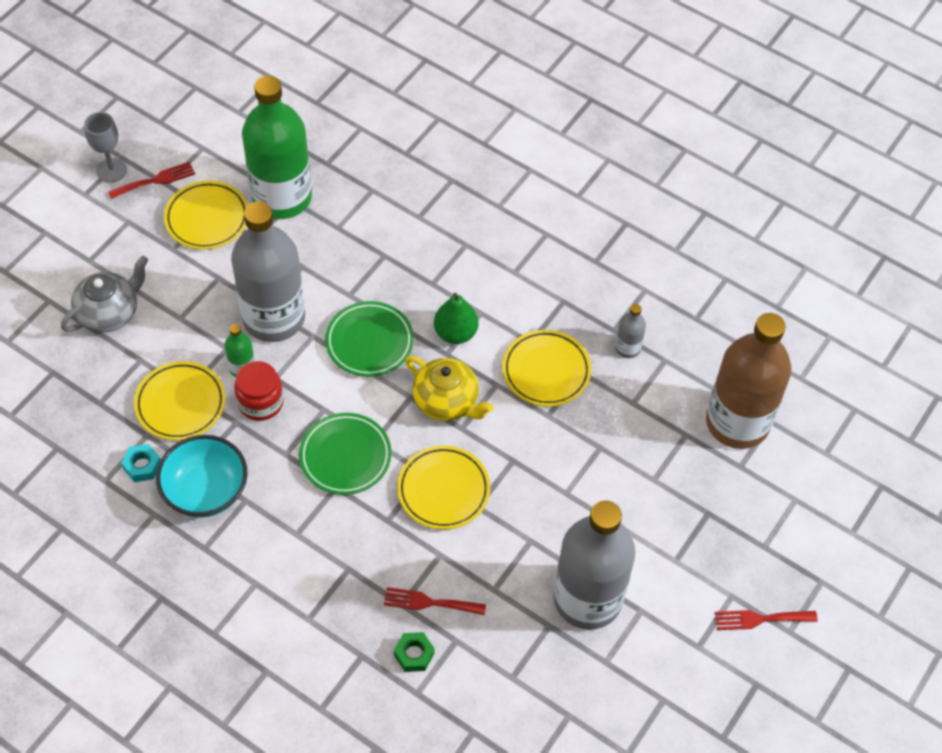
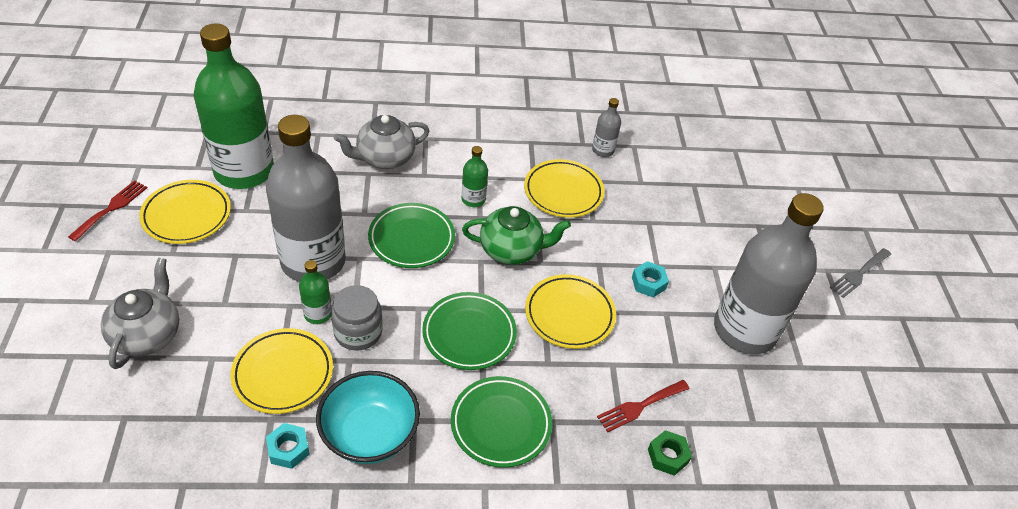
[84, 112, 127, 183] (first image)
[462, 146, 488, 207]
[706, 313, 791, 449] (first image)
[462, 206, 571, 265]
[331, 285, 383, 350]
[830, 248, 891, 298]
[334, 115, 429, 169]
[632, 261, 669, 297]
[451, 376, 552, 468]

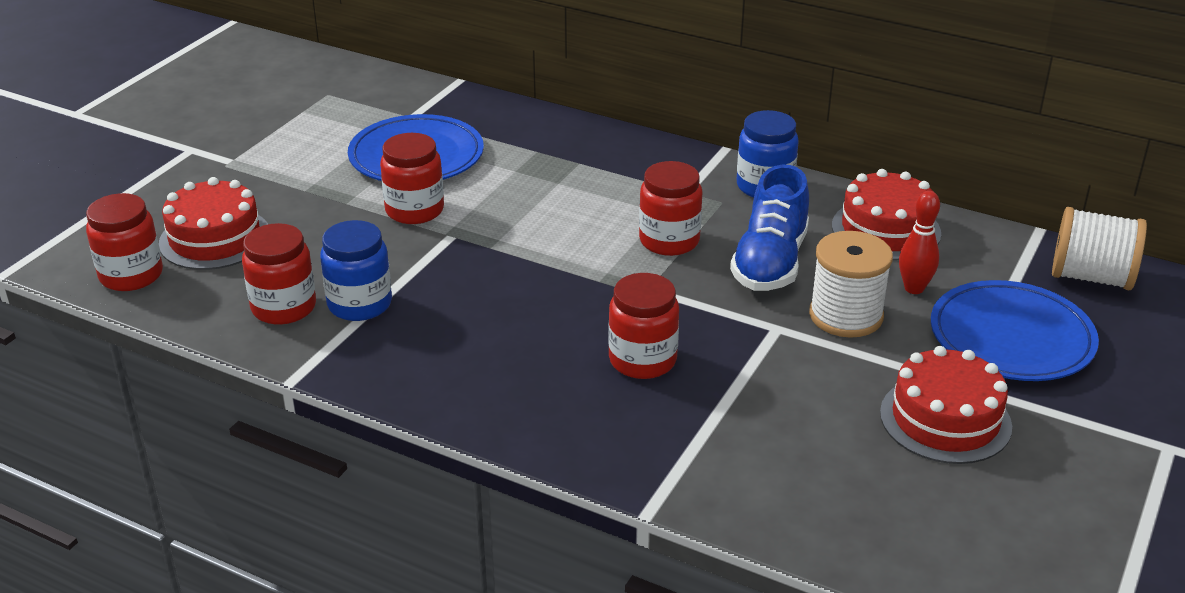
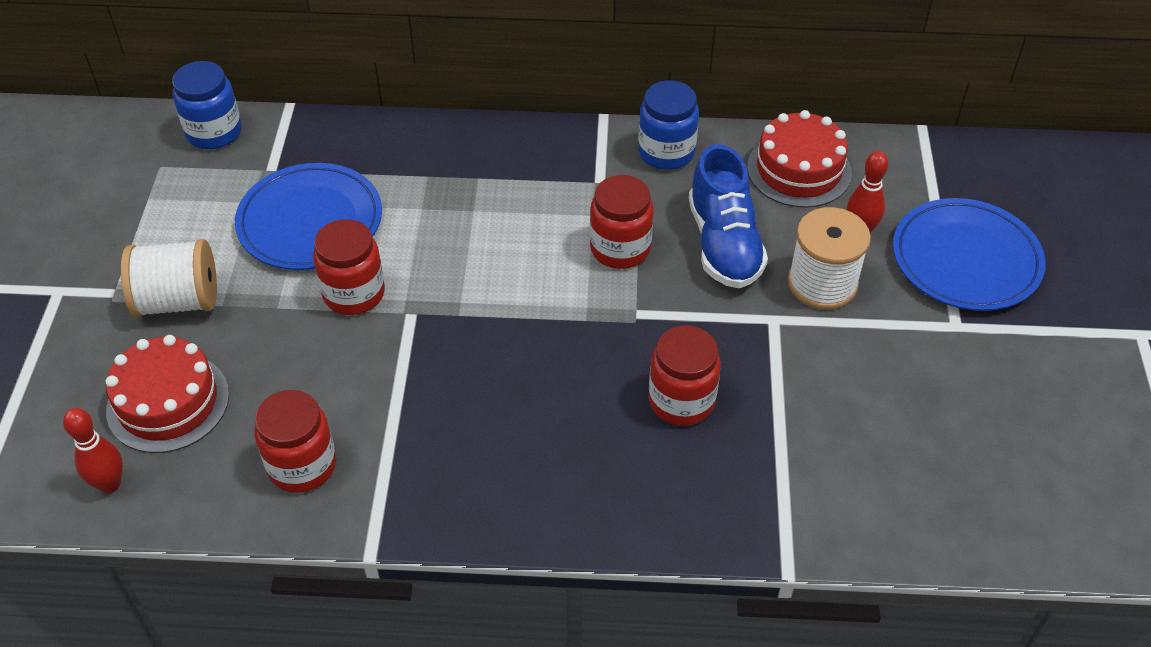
[63, 408, 123, 493]
[121, 239, 217, 317]
[172, 61, 242, 149]
[880, 346, 1012, 464] (first image)

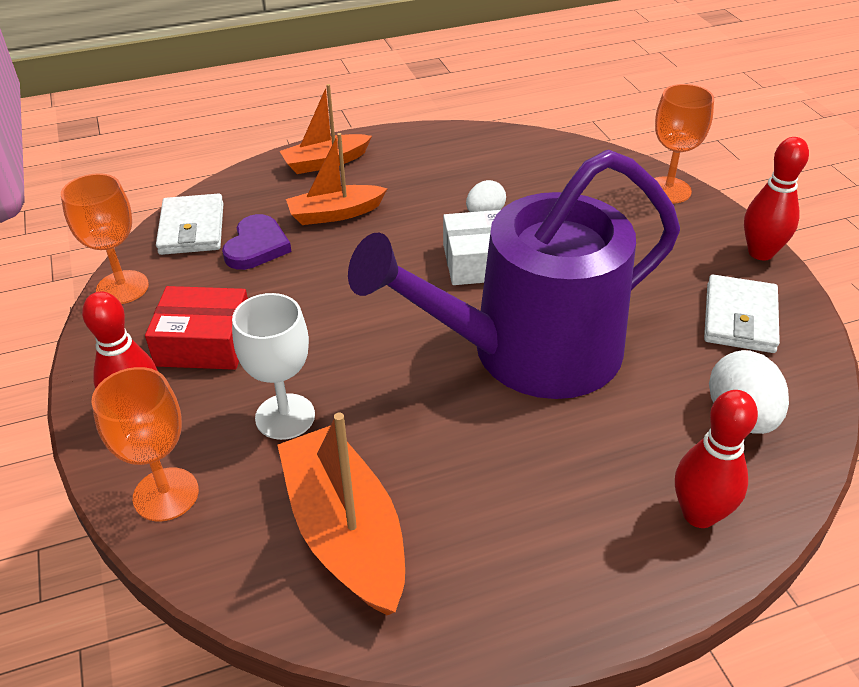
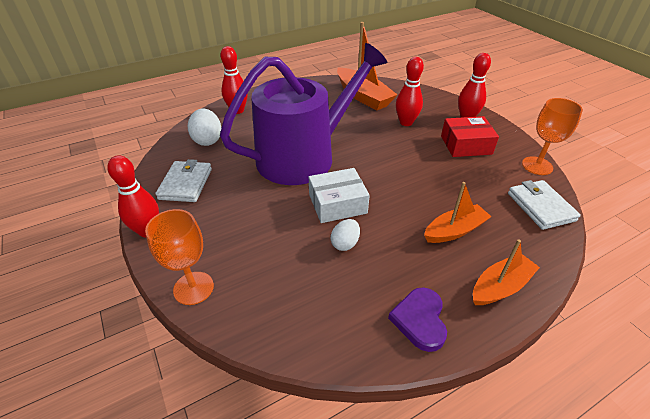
[388, 287, 447, 352]
[396, 57, 424, 126]
[91, 367, 199, 521] (first image)

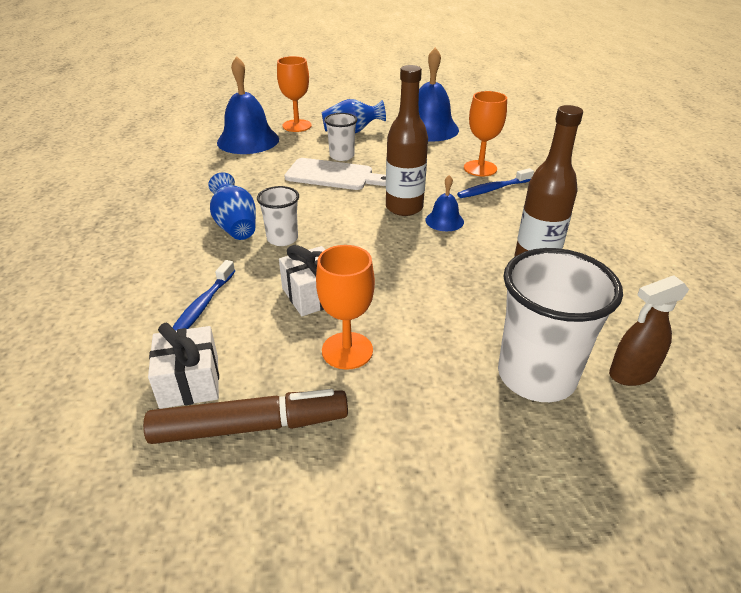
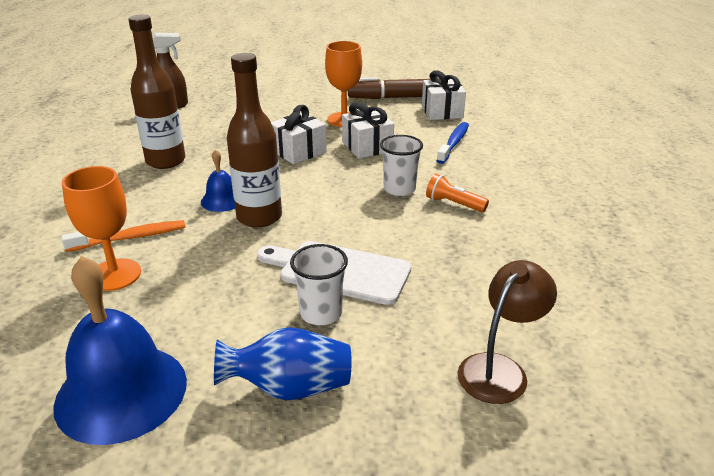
[457, 260, 557, 404]
[277, 56, 312, 132] (first image)
[62, 220, 186, 252]
[426, 174, 489, 212]
[498, 248, 623, 402] (first image)
[271, 105, 327, 164]

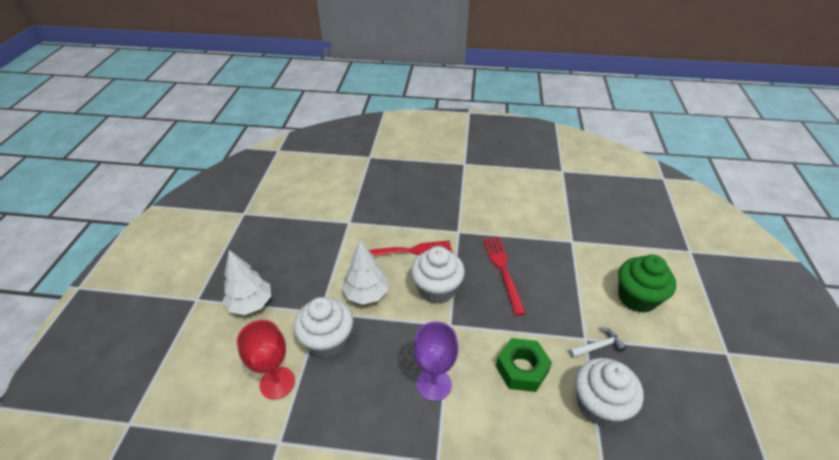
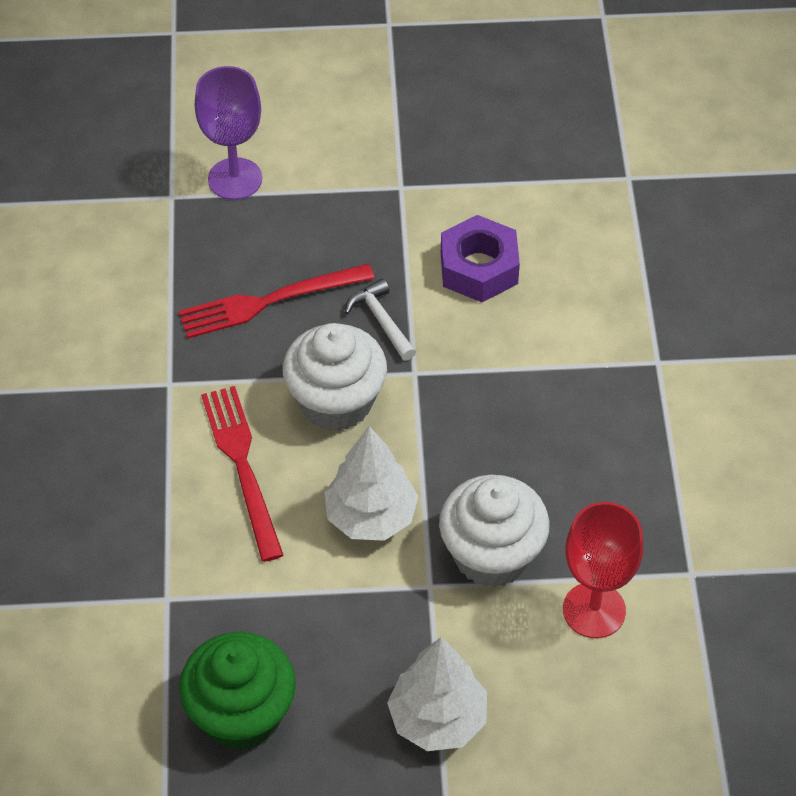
[179, 632, 296, 750]
[195, 66, 262, 200]
[345, 279, 416, 361]
[441, 215, 520, 302]
[575, 358, 644, 426] (first image)

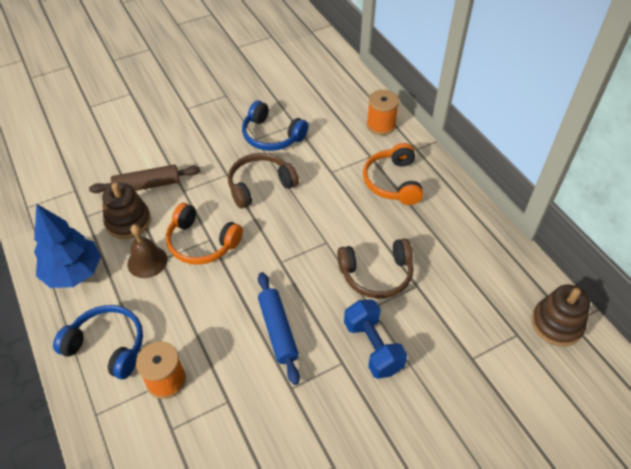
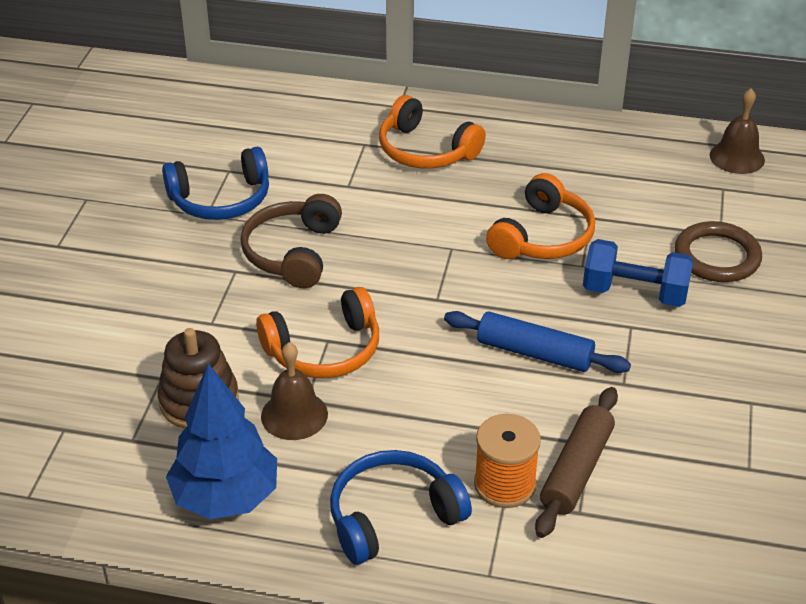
[367, 90, 399, 135] (first image)
[535, 387, 618, 538]
[486, 173, 595, 259]
[710, 88, 765, 174]
[675, 221, 762, 282]

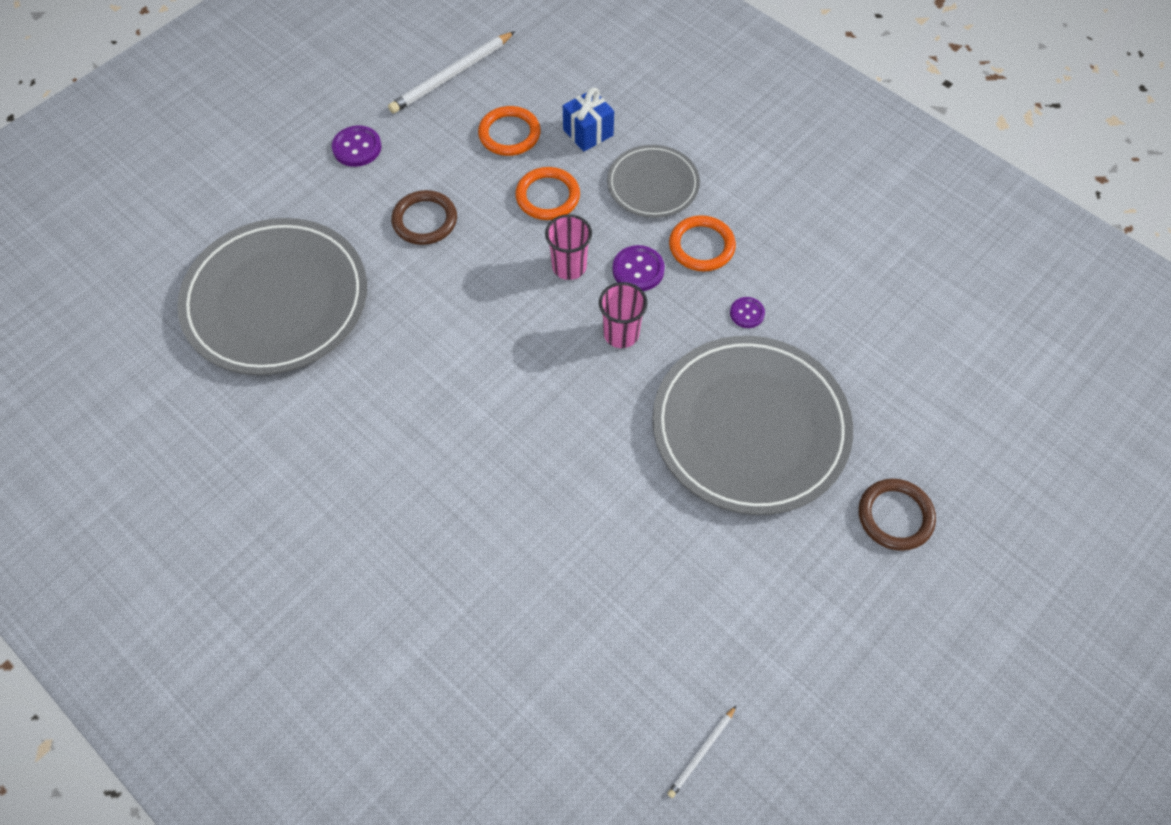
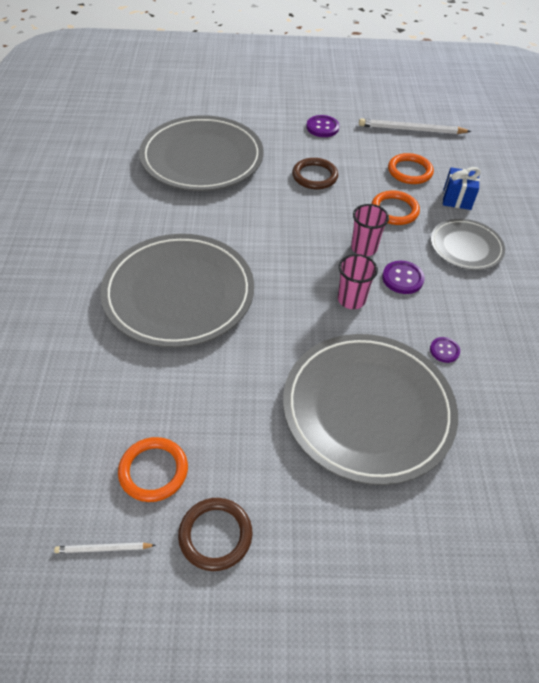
[118, 437, 188, 502]
[178, 498, 252, 571]
[100, 234, 254, 348]

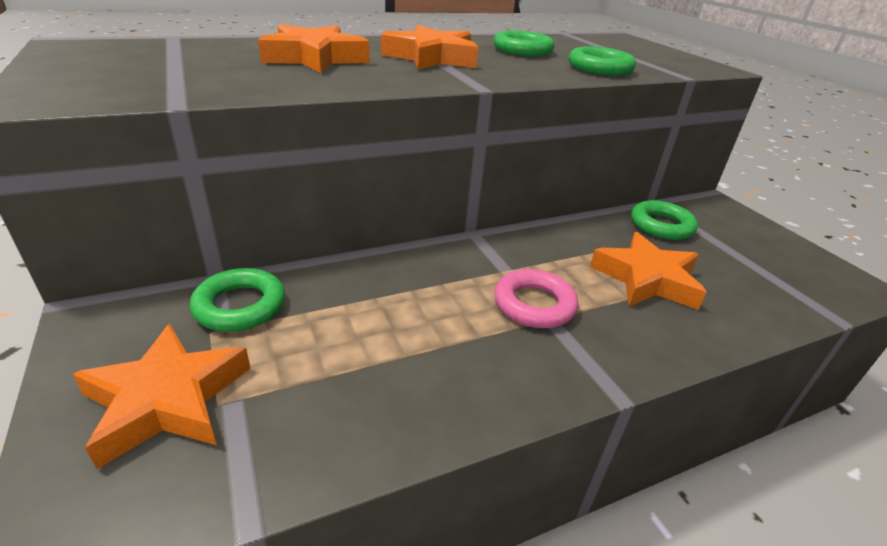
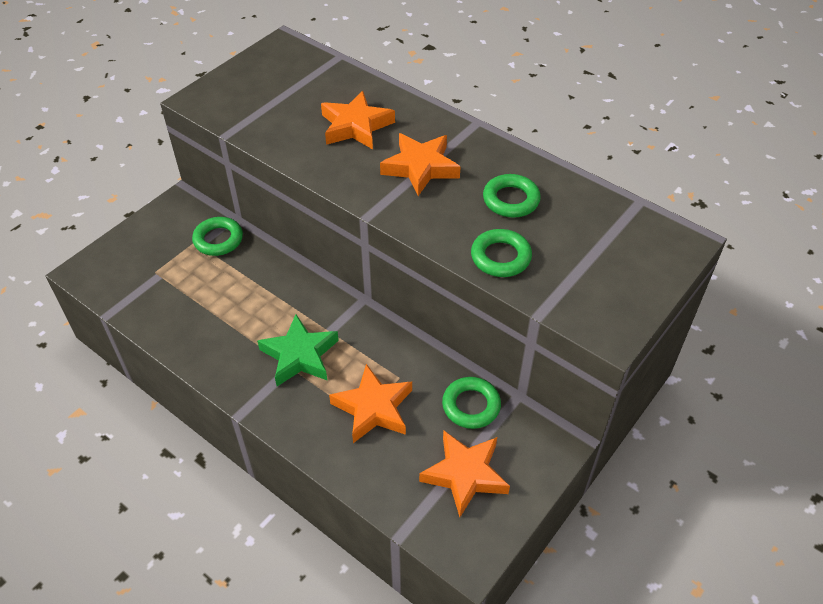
[257, 314, 339, 386]
[419, 430, 510, 517]

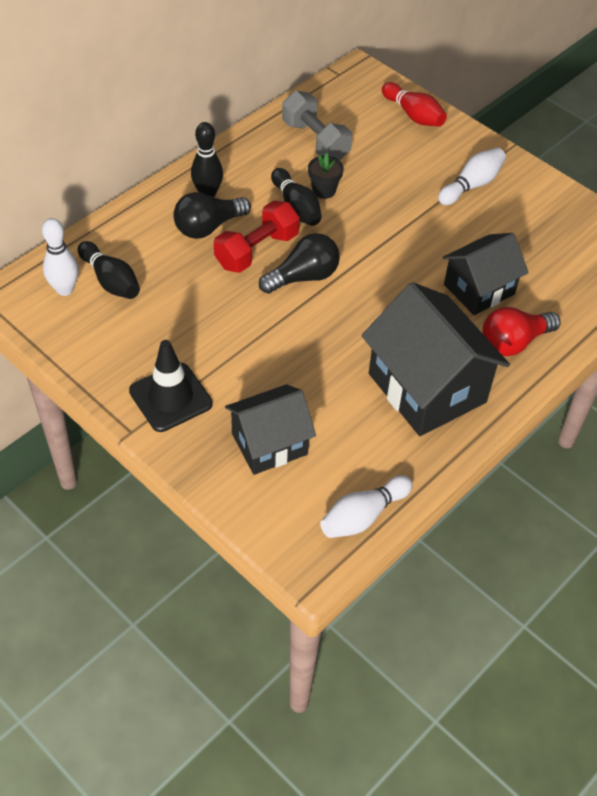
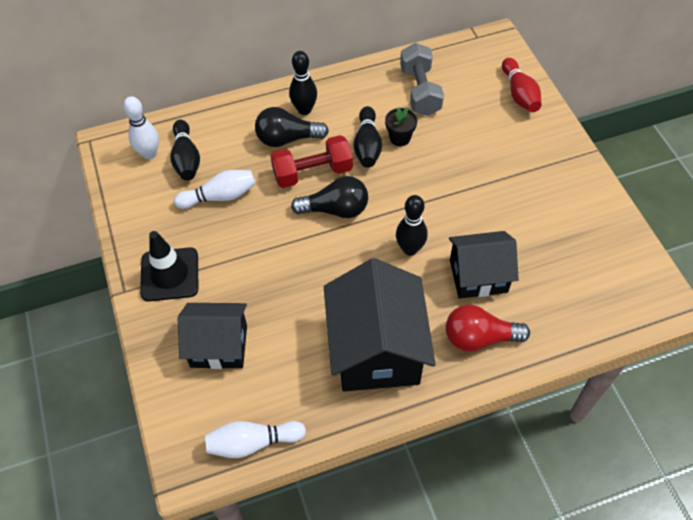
[174, 170, 256, 209]
[396, 195, 427, 256]

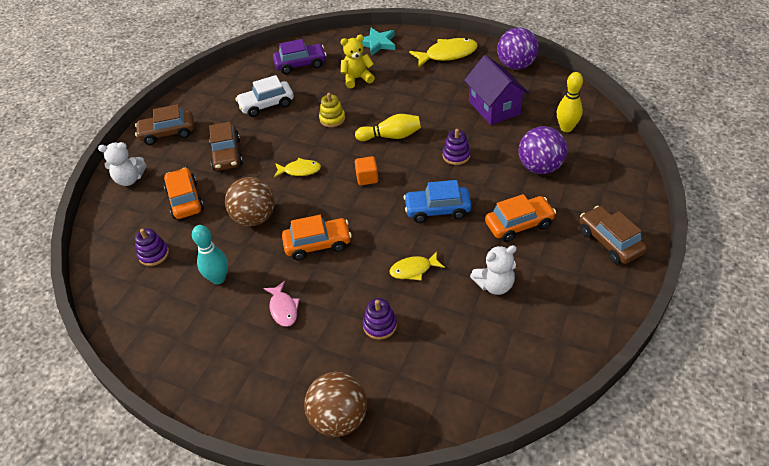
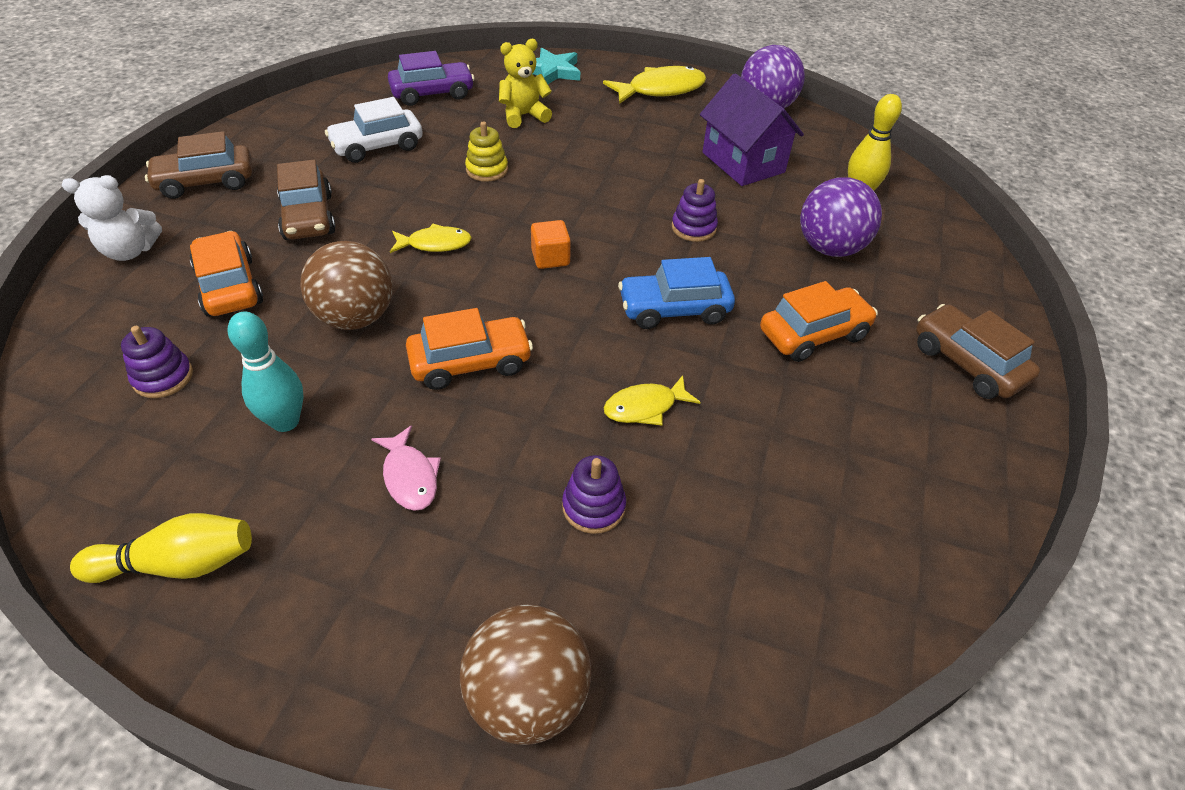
[70, 513, 252, 583]
[470, 245, 517, 295] (first image)

